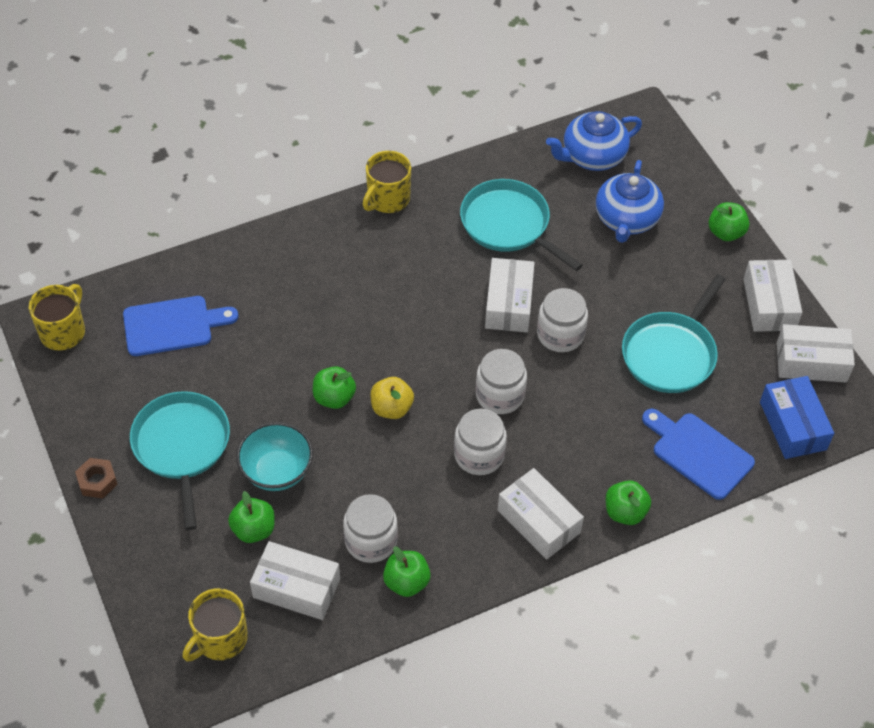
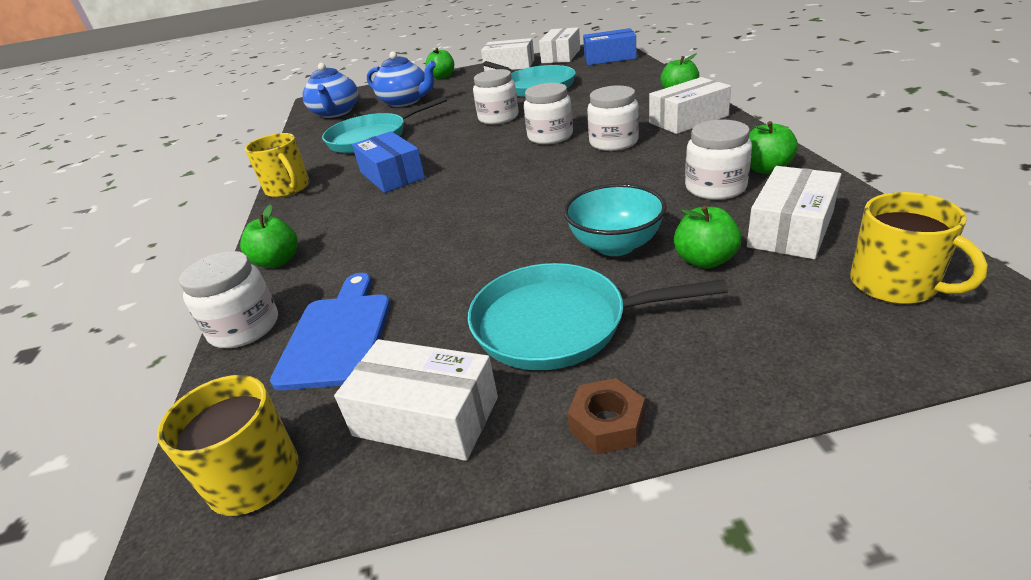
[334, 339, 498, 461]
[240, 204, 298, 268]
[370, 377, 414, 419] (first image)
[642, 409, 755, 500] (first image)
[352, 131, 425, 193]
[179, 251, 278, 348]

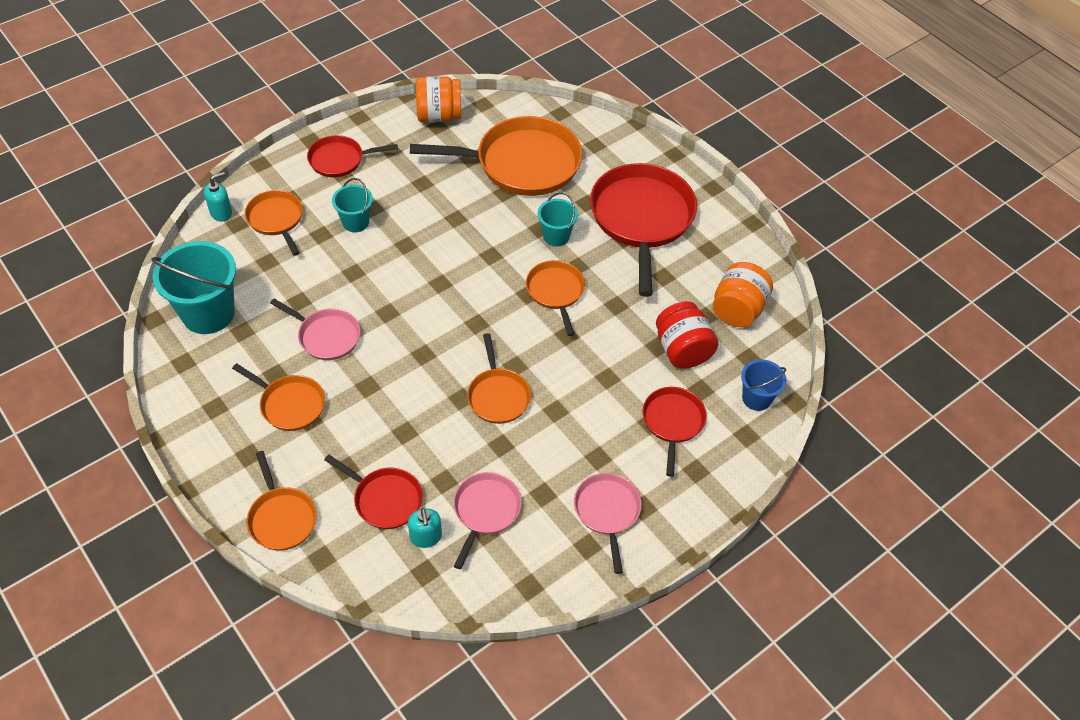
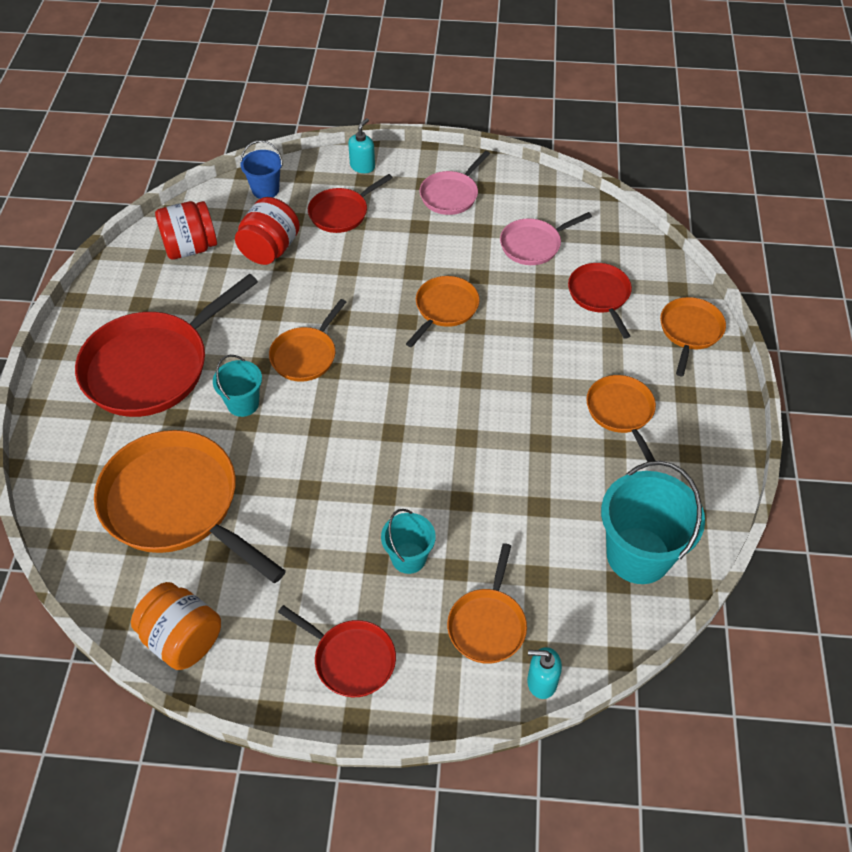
[155, 201, 217, 260]
[270, 299, 360, 360] (first image)
[348, 118, 375, 173]

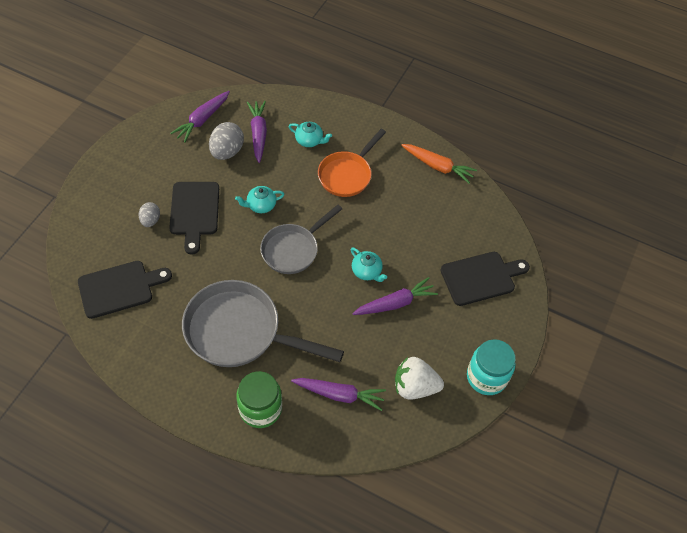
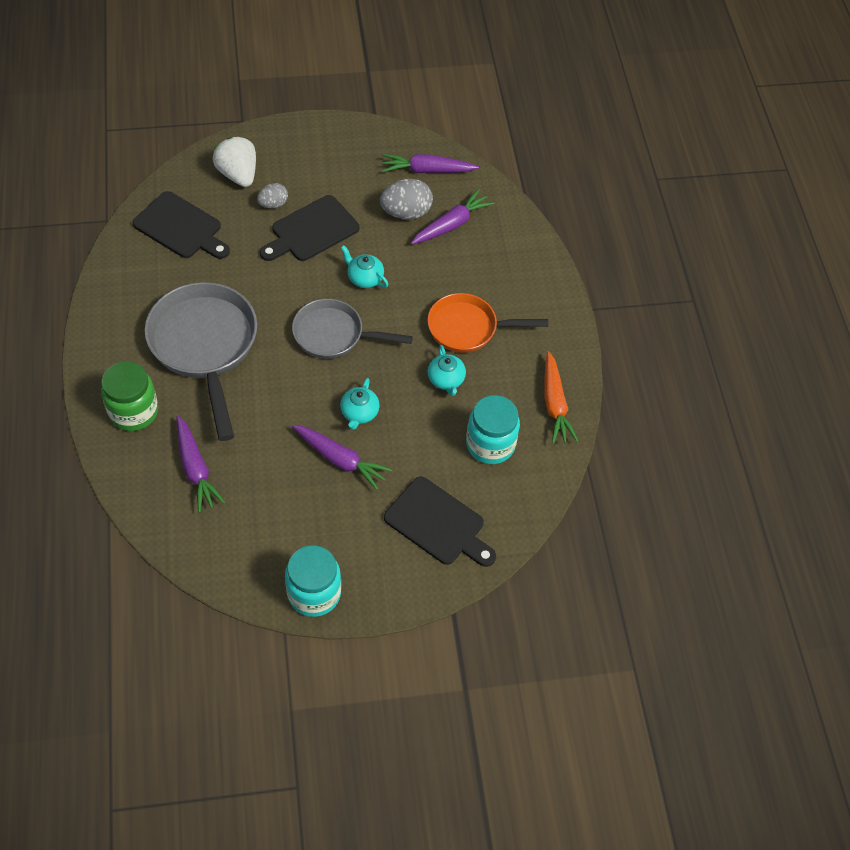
[428, 345, 466, 396]
[213, 137, 256, 187]
[466, 395, 520, 464]

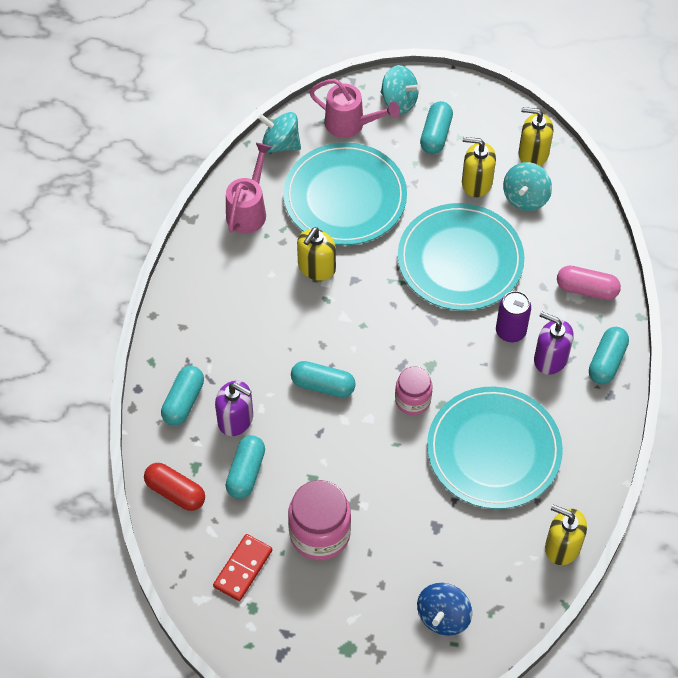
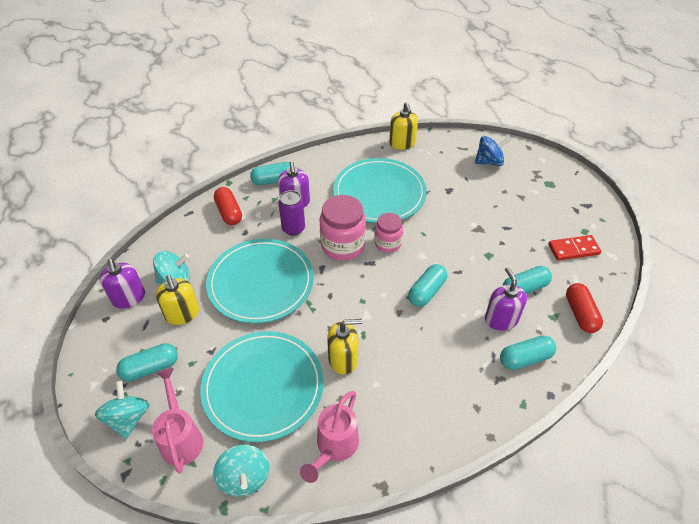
[100, 259, 145, 308]
[300, 391, 359, 483]
[214, 187, 242, 225]
[408, 264, 447, 307]
[320, 195, 366, 261]

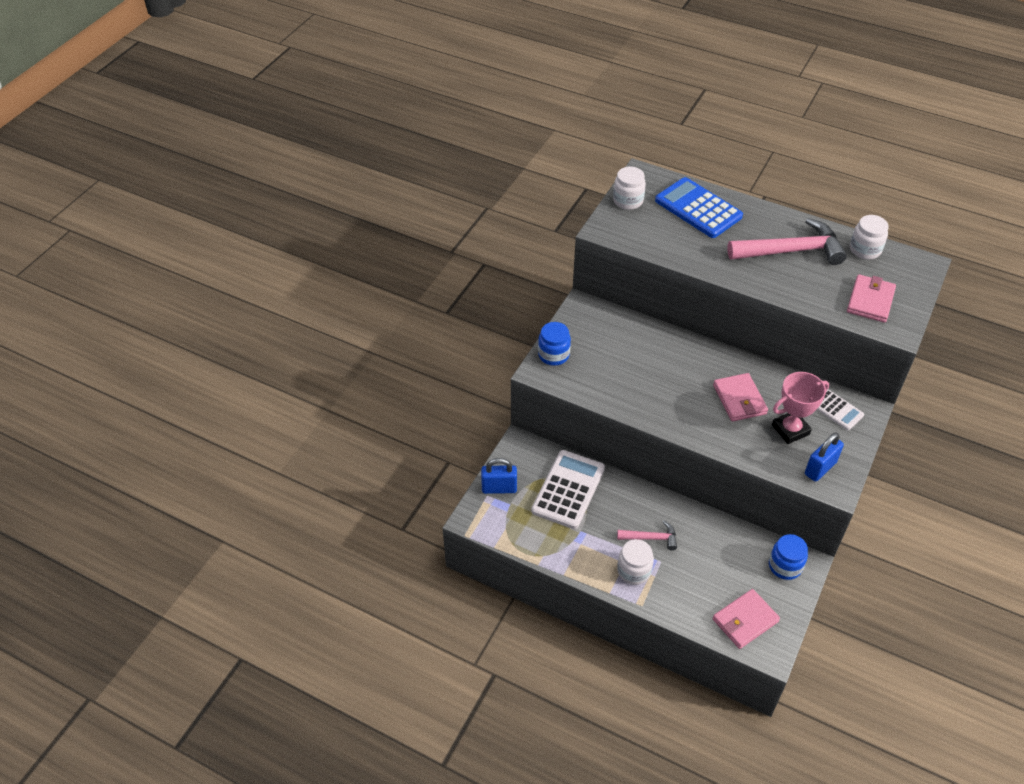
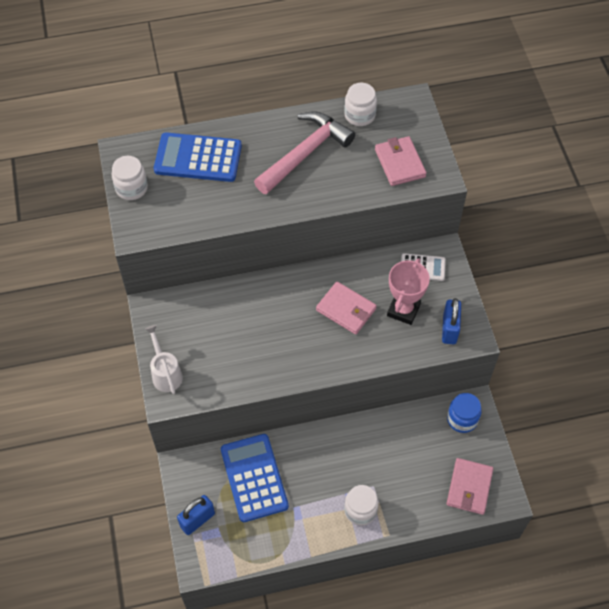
[145, 325, 183, 394]
[221, 434, 289, 522]
[617, 521, 677, 550] (first image)

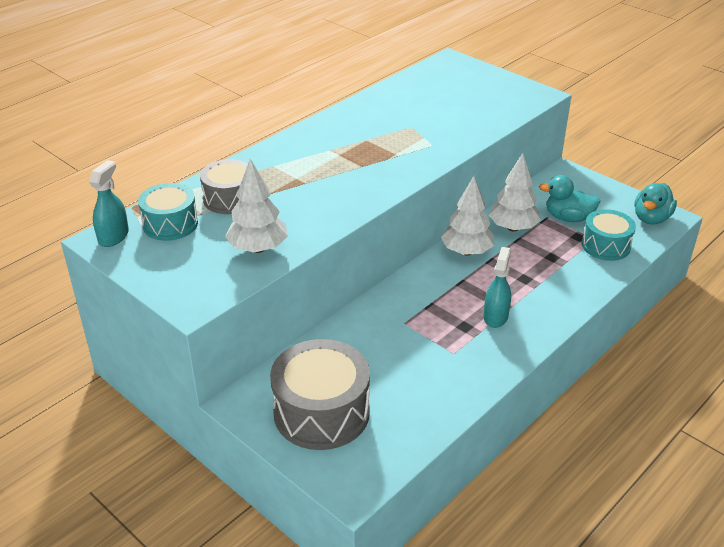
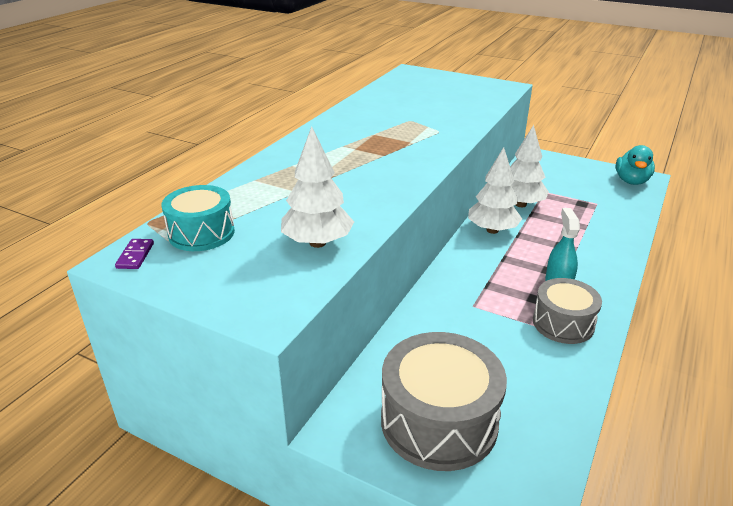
[533, 278, 602, 344]
[115, 239, 154, 269]
[539, 175, 601, 222] (first image)
[582, 209, 636, 261] (first image)

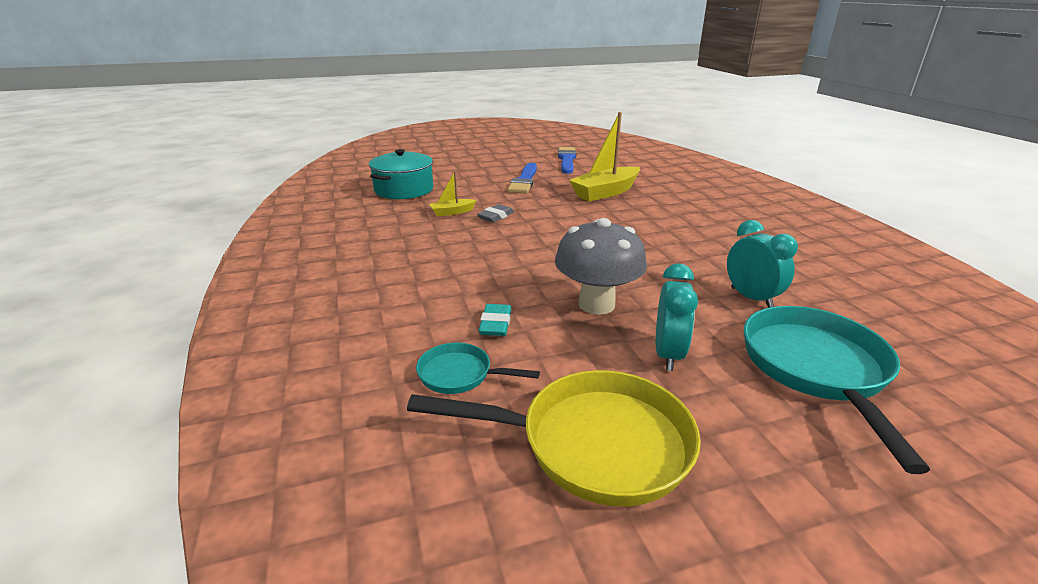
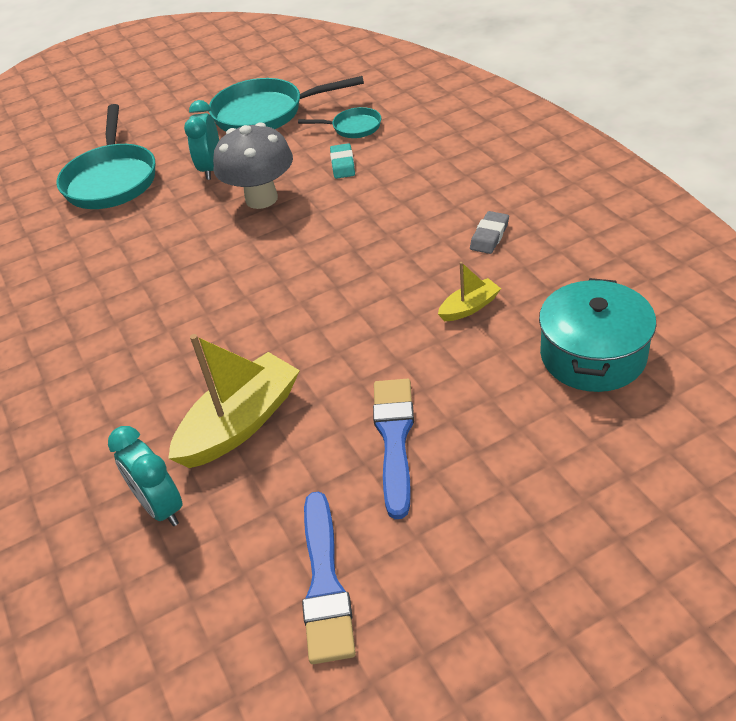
[470, 211, 509, 254]
[108, 426, 183, 526]
[209, 76, 364, 131]

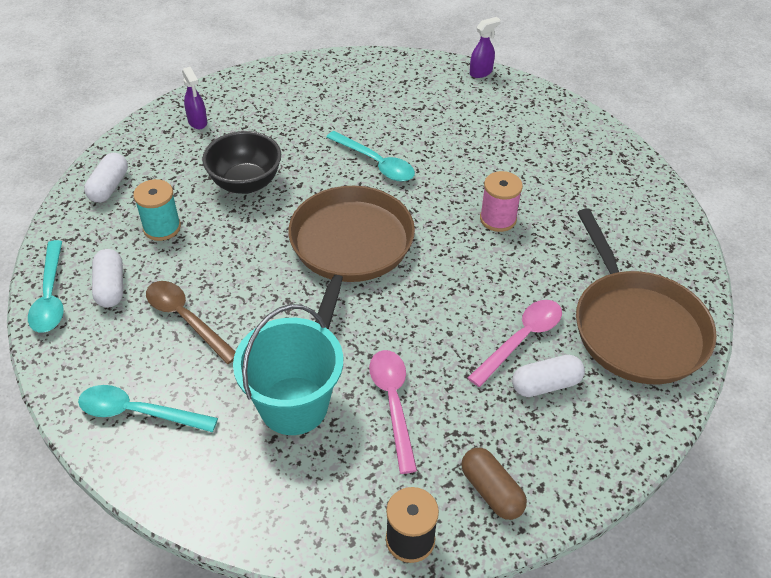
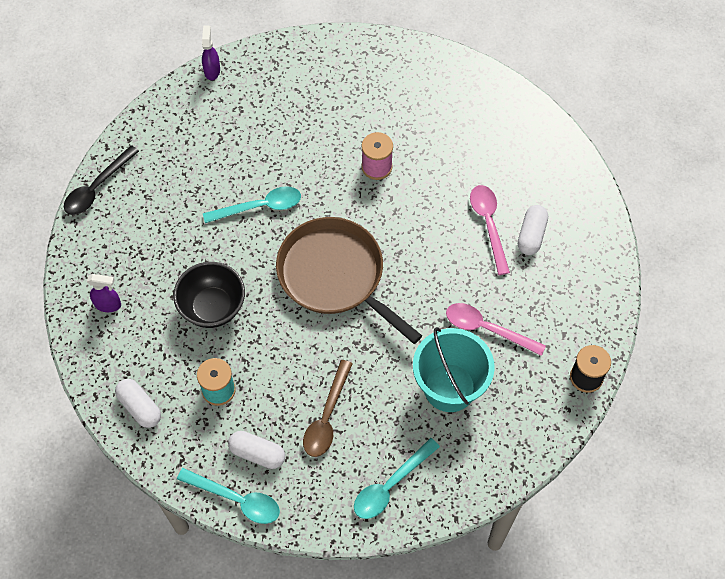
[576, 208, 717, 384] (first image)
[303, 360, 353, 457]
[461, 448, 527, 520] (first image)
[64, 145, 139, 215]

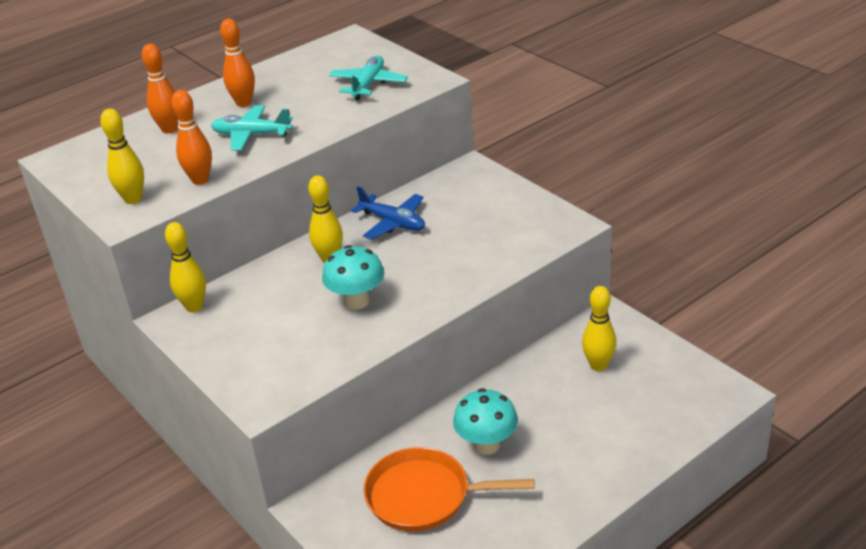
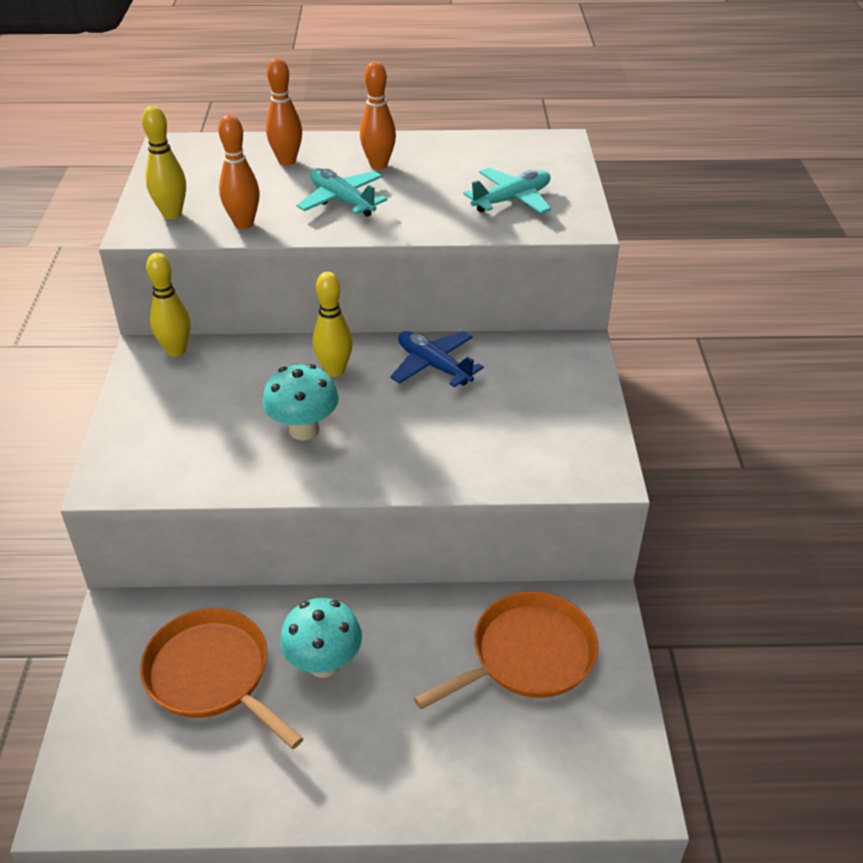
[390, 331, 484, 387]
[414, 591, 598, 709]

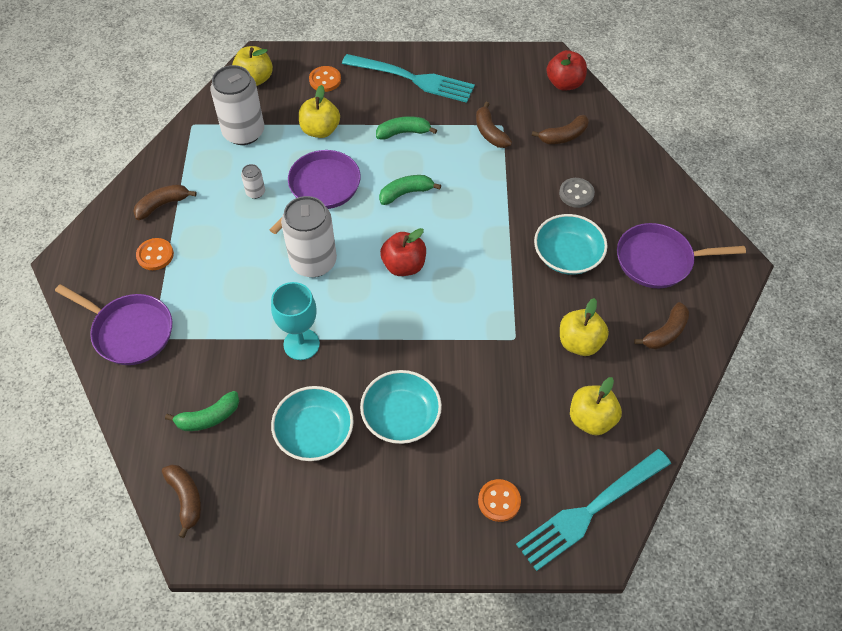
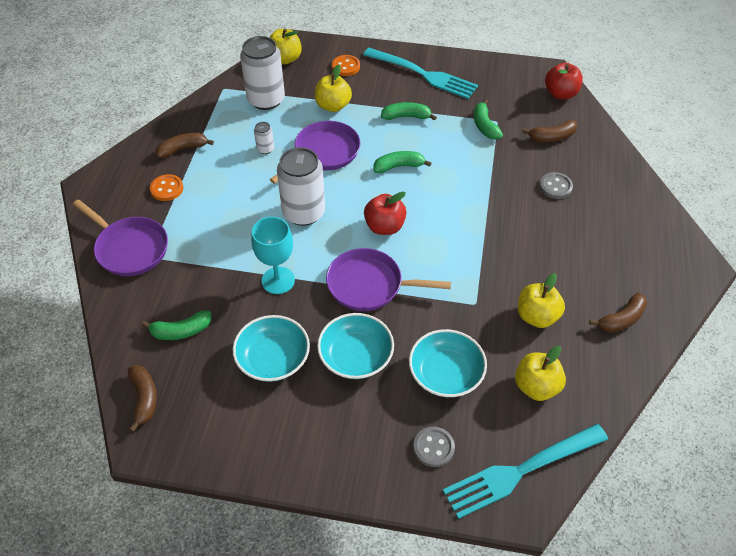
[474, 99, 503, 140]
[409, 329, 487, 397]
[326, 248, 451, 311]
[413, 427, 455, 467]

